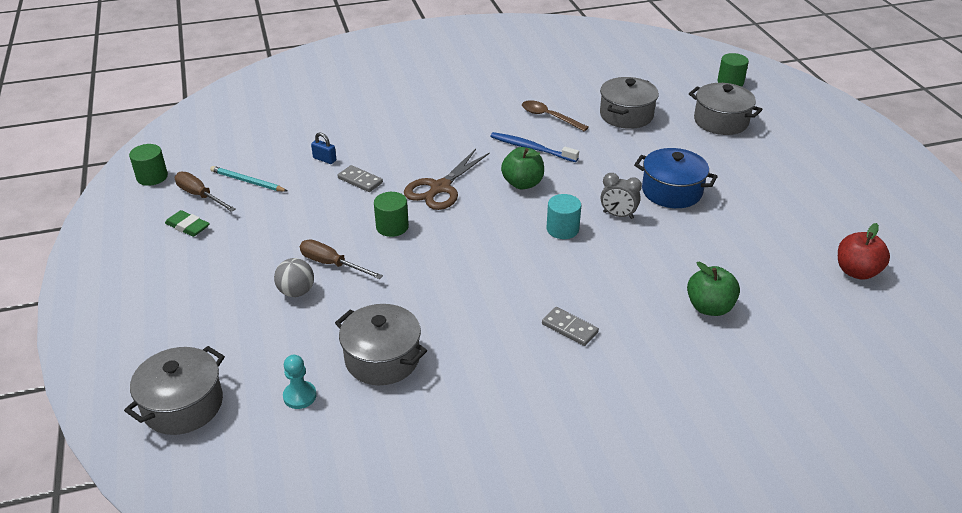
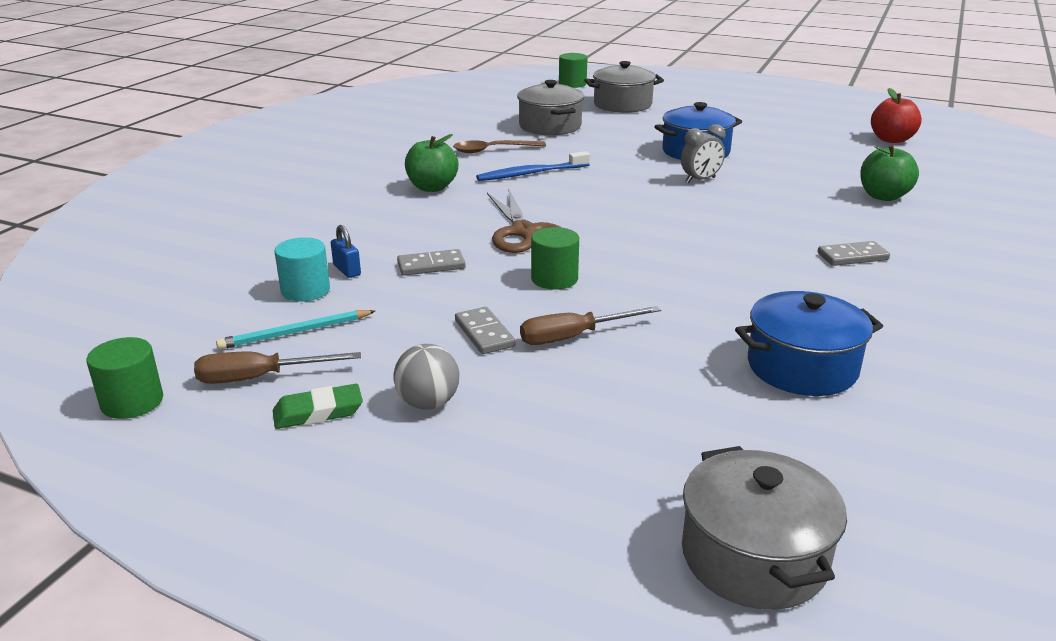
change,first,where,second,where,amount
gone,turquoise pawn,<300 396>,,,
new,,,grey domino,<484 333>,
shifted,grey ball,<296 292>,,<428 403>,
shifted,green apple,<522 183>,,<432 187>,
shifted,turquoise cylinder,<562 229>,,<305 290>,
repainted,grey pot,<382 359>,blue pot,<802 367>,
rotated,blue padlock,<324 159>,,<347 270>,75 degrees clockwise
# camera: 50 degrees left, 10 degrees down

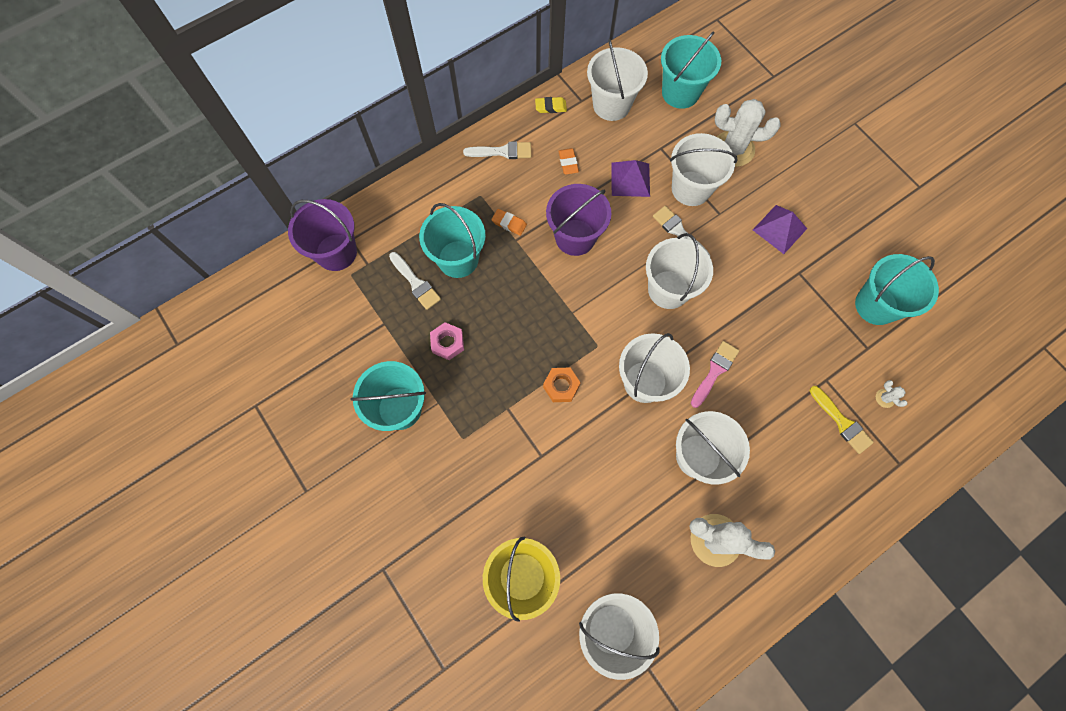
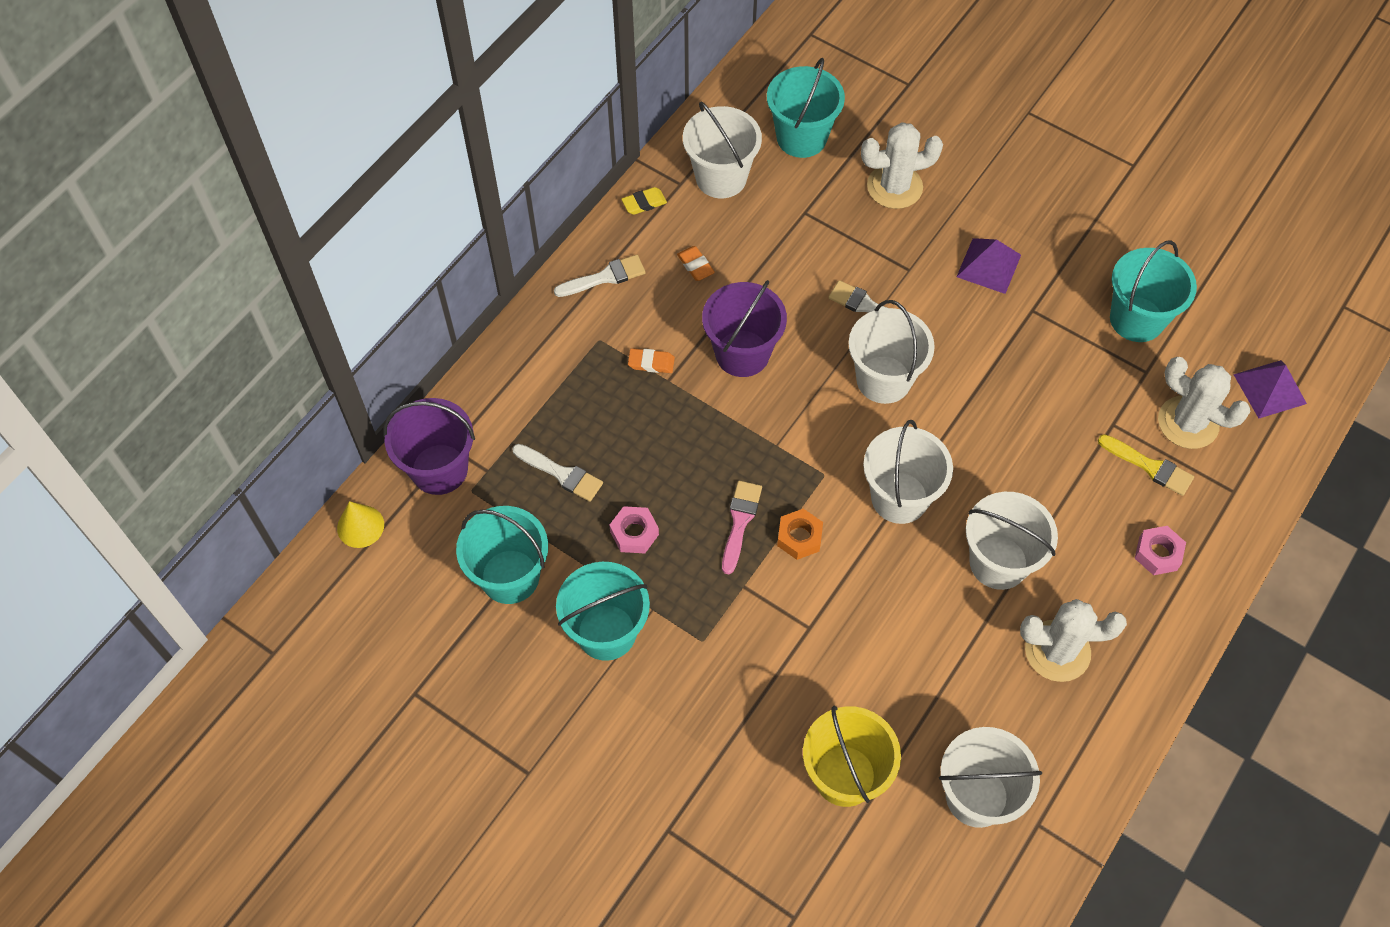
change,first,where,second,where,amount
gone,white bucket,<691 188>,,,
new,,,yellow cone,<360 526>,
new,,,pink nut,<1158 554>,
shifted,turquoise bucket,<458 259>,,<510 576>,
shifted,purple pyramid,<630 179>,,<1269 389>,
shifted,pink brush,<714 371>,,<740 522>,
scaled,white cactus,<885 398>,,<1188 423>,x2.45
# camera: 20 degrees left, 10 degrees down

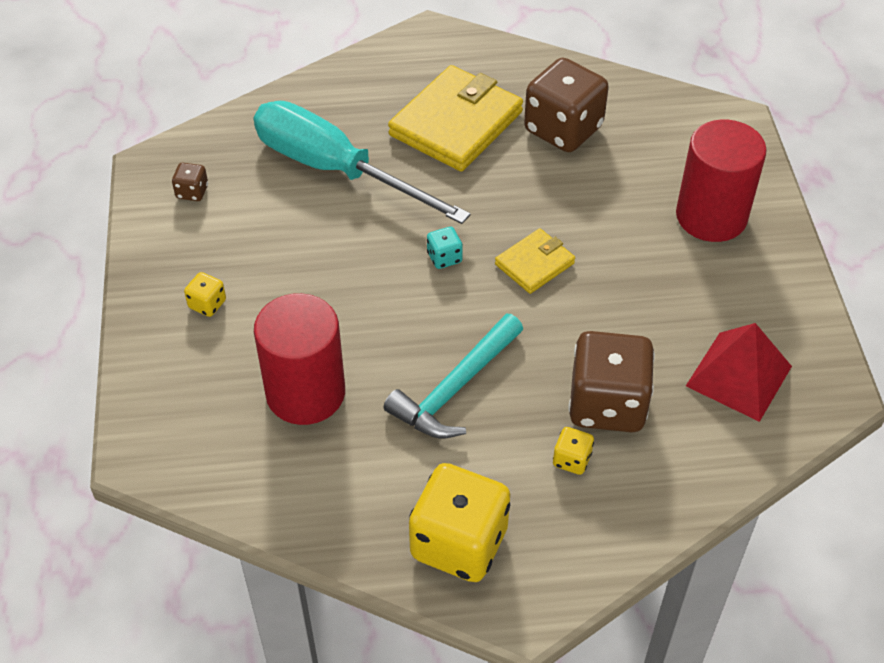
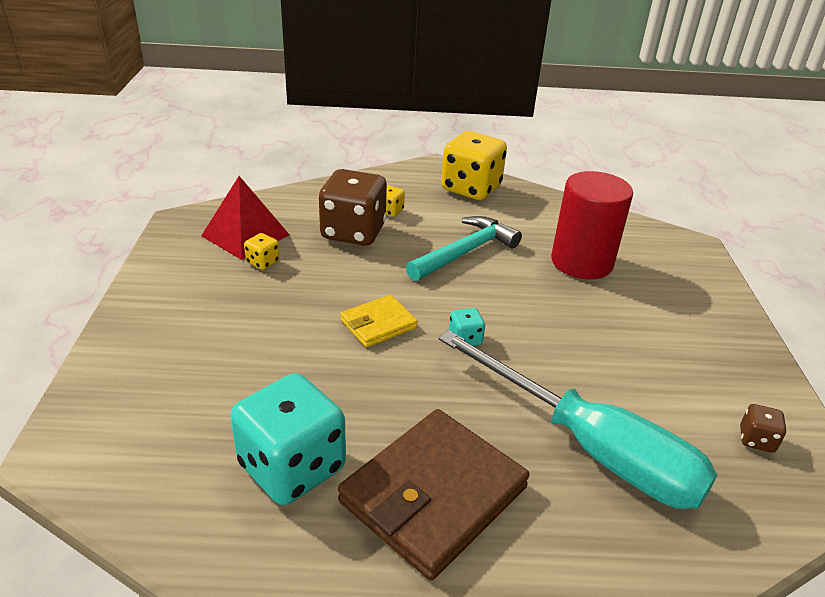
change,first,where,second,where,amount
gone,red cylinder,<711 216>,,,
shifted,yellow dice,<207 304>,,<263 262>,
repainted,yellow wallet,<456 123>,brown wallet,<433 495>,
repainted,brown dice,<563 129>,turquoise dice,<292 467>,
# camera: 175 degrees left, 15 degrees down

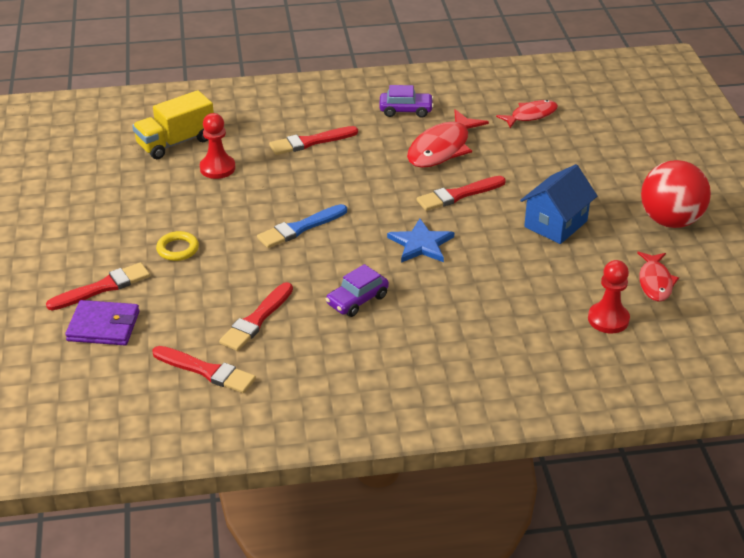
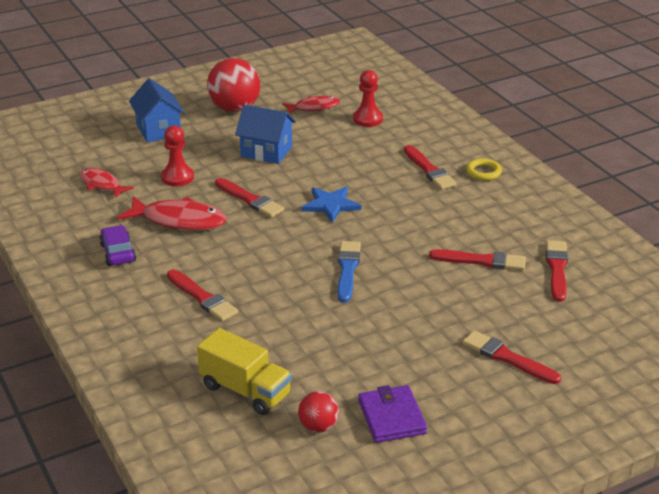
change,first,where,second,where,amount
gone,purple car,<357 300>,,,
new,,,blue house,<158 130>,
new,,,red ball,<318 426>,
new,,,red brush,<429 170>,
shifted,purple wallet,<103 326>,,<392 417>,
shifted,yellow ring,<178 249>,,<483 172>,
shifted,red pawn,<217 168>,,<177 177>,
rotated,blue brush,<300 228>,,<347 269>,120 degrees counterclockwise
# camera: 110 degrees left, 5 degrees down

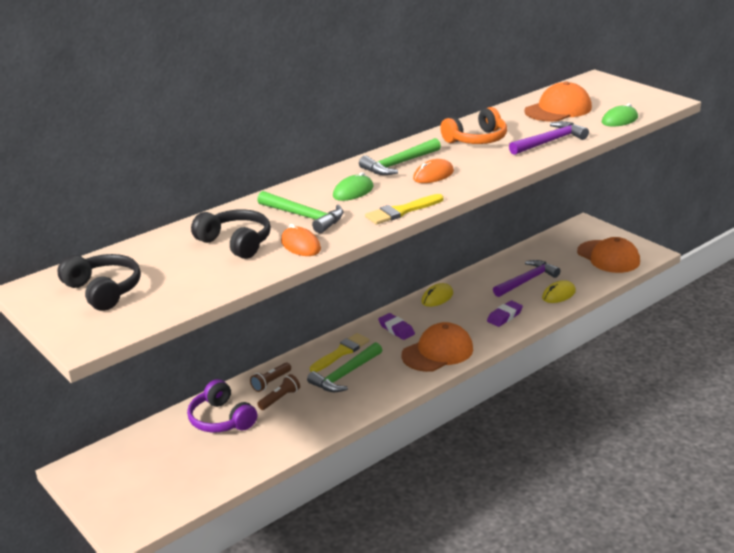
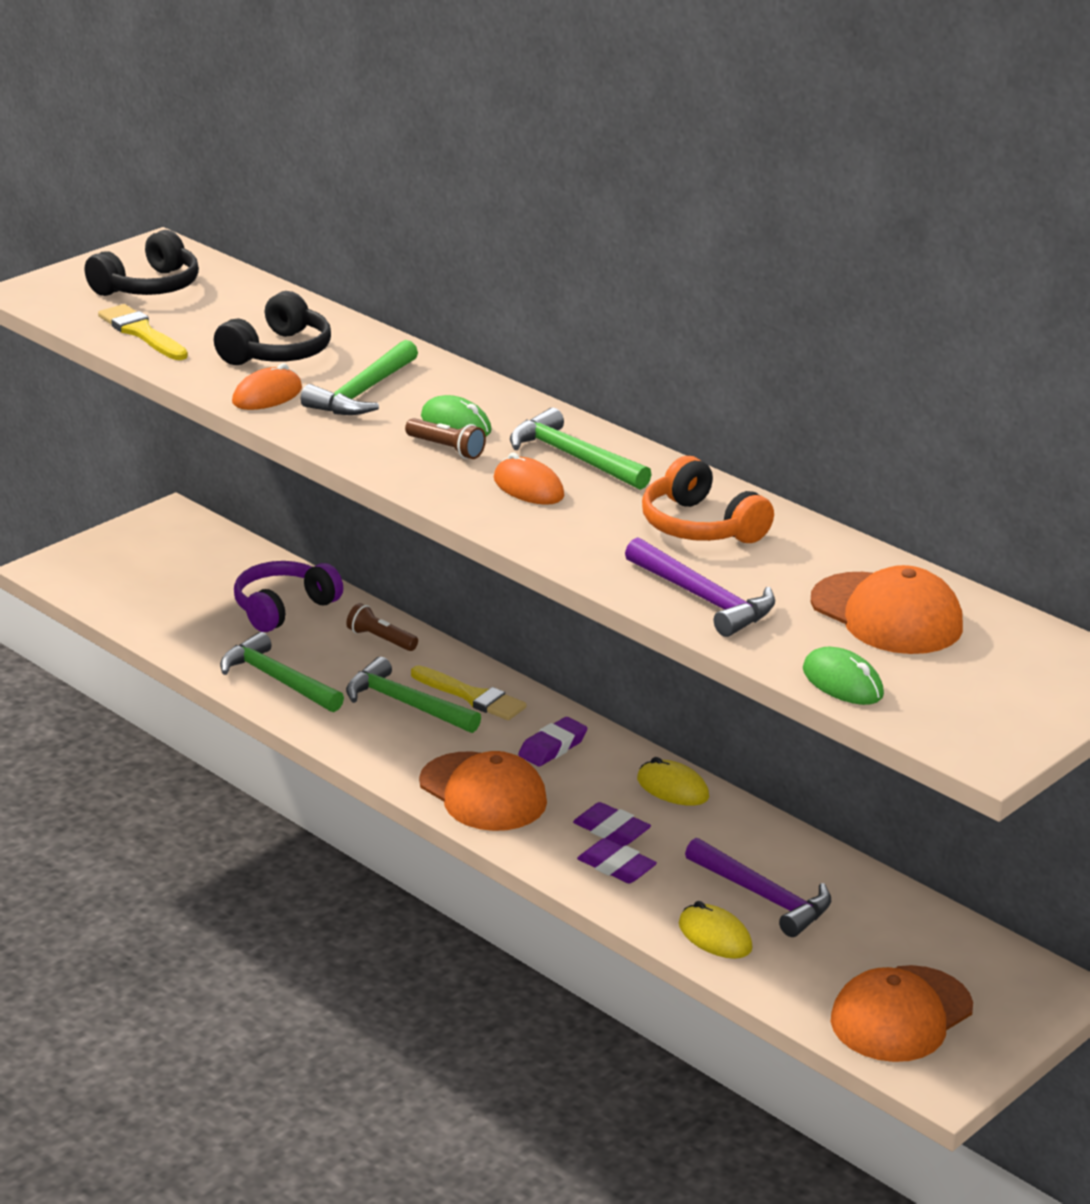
change,first,where,second,where,amount
new,,,green hammer,<277 680>,
new,,,purple eraser,<611 830>,
shifted,brown flashlight,<280 398>,,<446 449>,
shifted,yellow brush,<401 211>,,<141 333>,
# camera: 80 degrees right, 0 degrees up

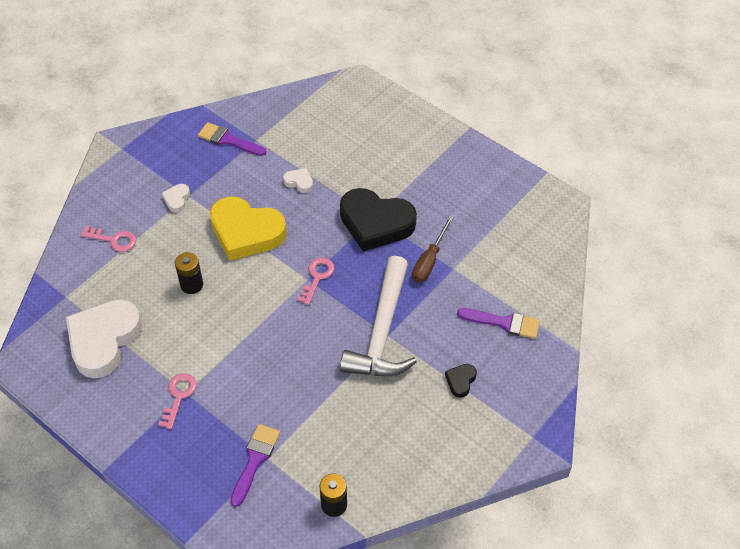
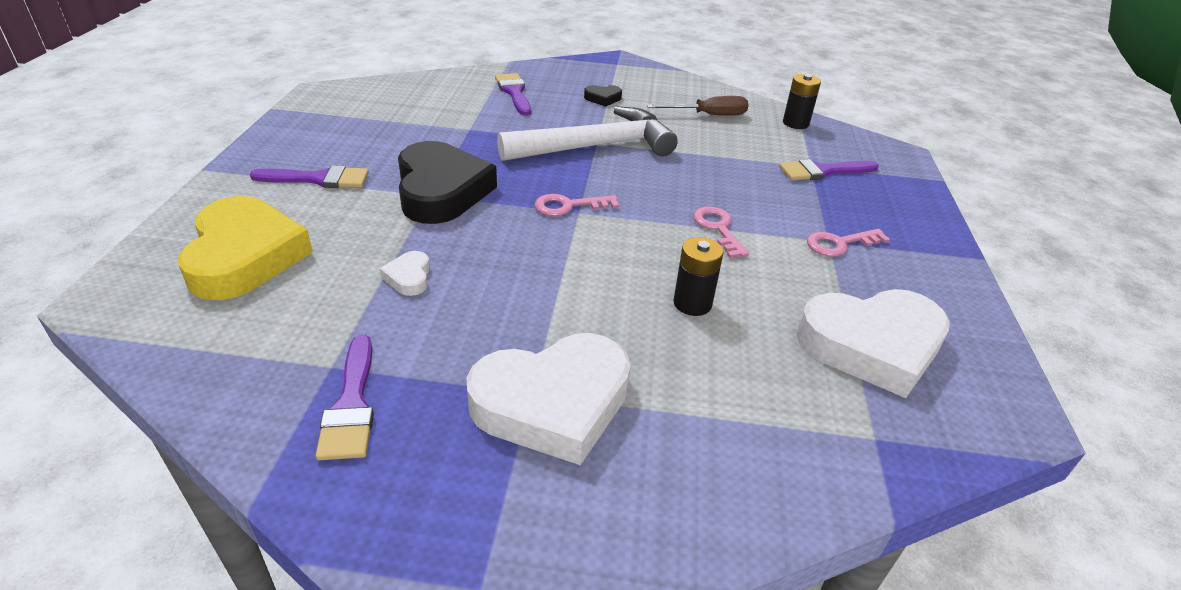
change,first,where,second,where,amount
new,,,purple brush,<319 179>,
shifted,pink key,<113 240>,,<718 229>,
shifted,yellow heart,<246 232>,,<245 256>,
shifted,brown screwdriver,<429 260>,,<708 115>,
scaled,white heart,<177 199>,,<553 403>,x2.40
# camera: 125 degrees left, 15 degrees down

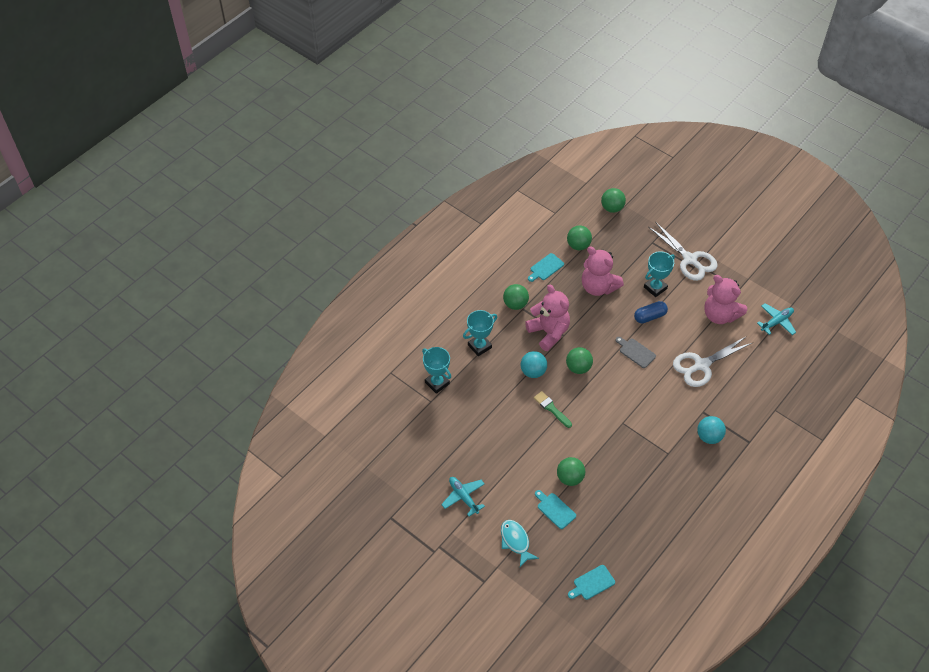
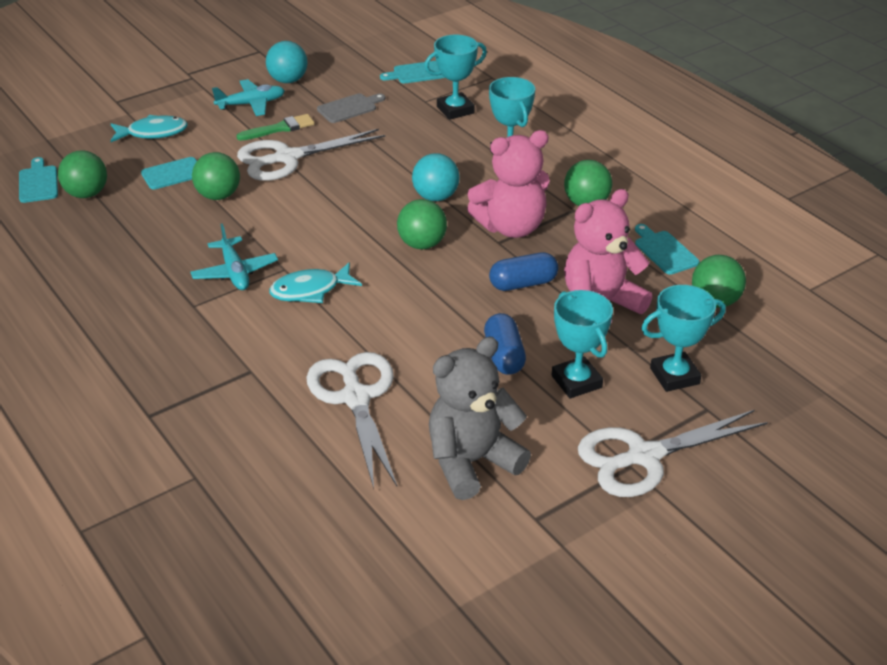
change,first,where,second,where,amount
new,,,white scissors,<287 158>,
new,,,turquoise fish,<310 290>,
new,,,turquoise cutting board,<418 73>,
new,,,blue capsule,<523 283>,
new,,,turquoise trophy,<674 376>,
shifted,green brush,<551 408>,,<279 128>,
shifted,green ball,<612 208>,,<86 194>,
shifted,grey cutting board,<636 352>,,<349 108>,
shifted,turquoise ball,<709 437>,,<288 80>,
shifted,turquoise plane,<776 322>,,<235 272>,
repainted,pink teddy bear,<720 315>,grey teddy bear,<471 462>,
# camera: 105 degrees right, 15 degrees down

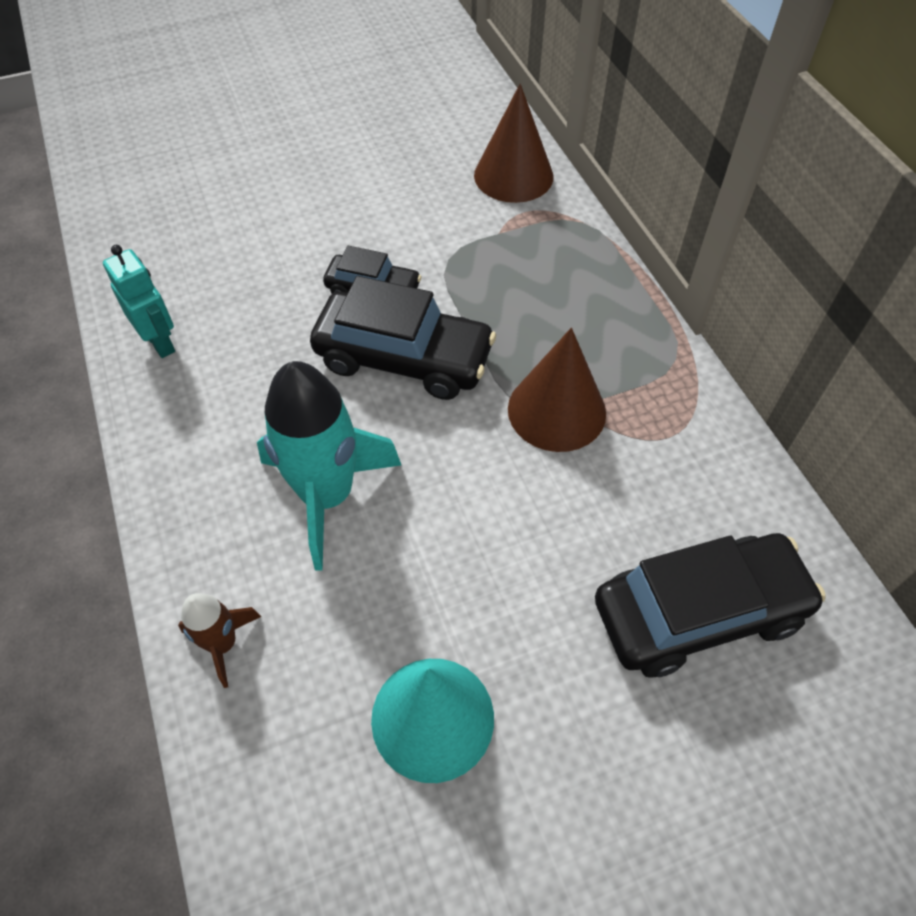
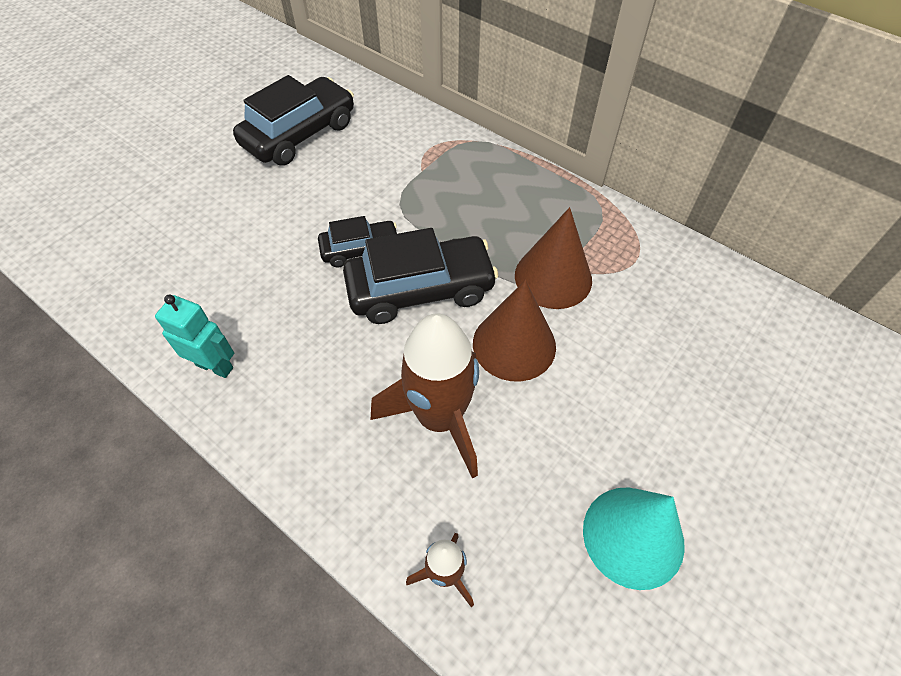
change,first,where,second,where,amount
shifted,brown cone,<513 175>,,<514 344>,
shifted,black car,<698 612>,,<299 134>,
repainted,turquoise rocket,<327 496>,brown rocket,<440 418>,
# camera: 30 degrees left, 0 degrees up

